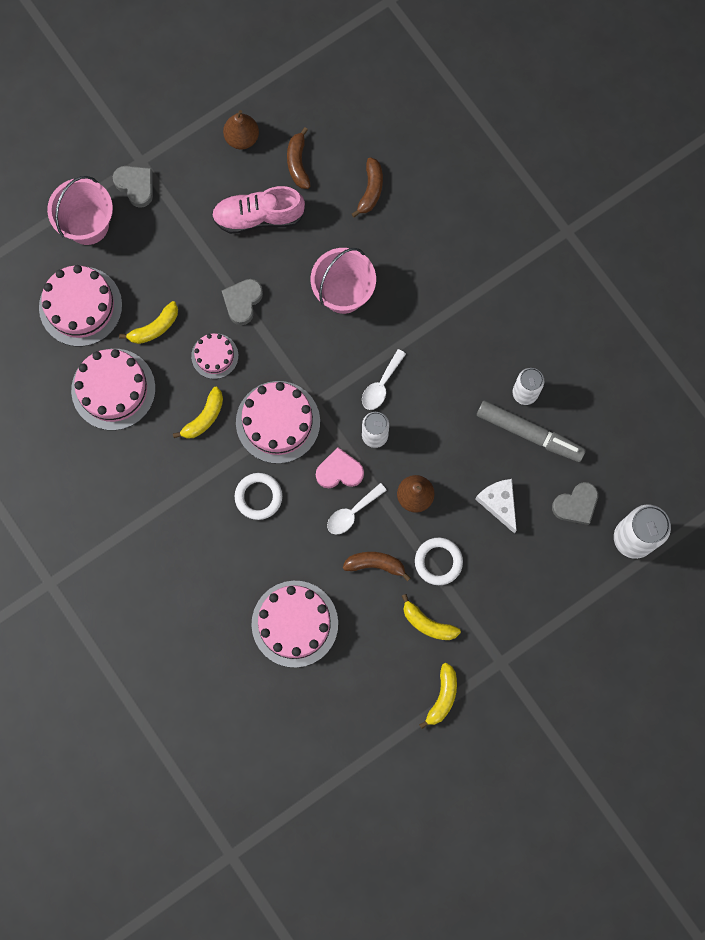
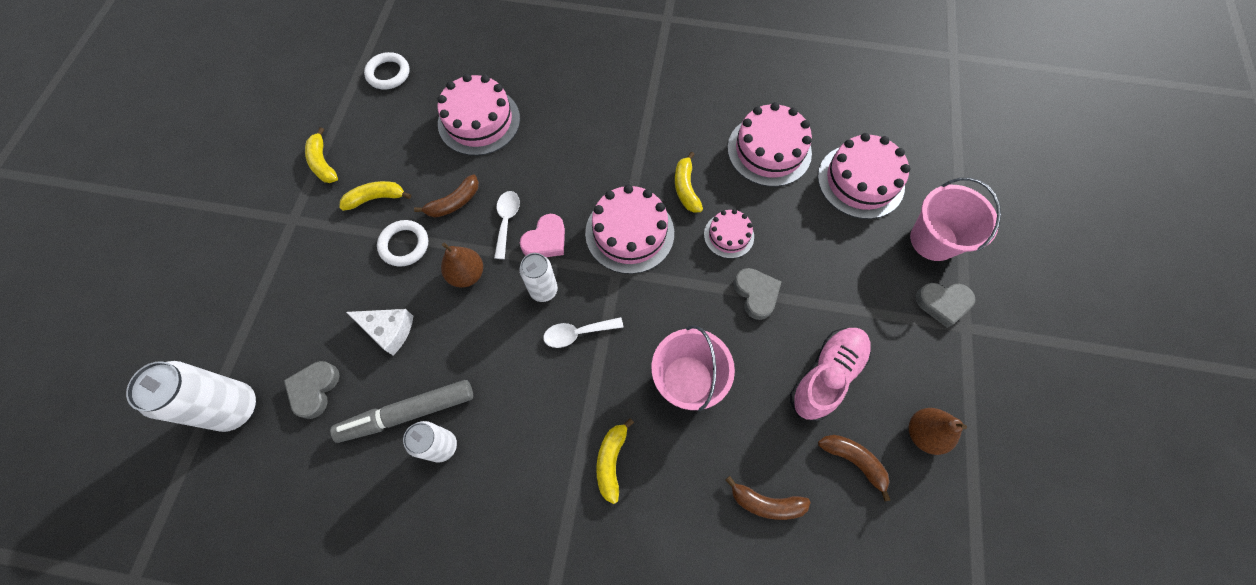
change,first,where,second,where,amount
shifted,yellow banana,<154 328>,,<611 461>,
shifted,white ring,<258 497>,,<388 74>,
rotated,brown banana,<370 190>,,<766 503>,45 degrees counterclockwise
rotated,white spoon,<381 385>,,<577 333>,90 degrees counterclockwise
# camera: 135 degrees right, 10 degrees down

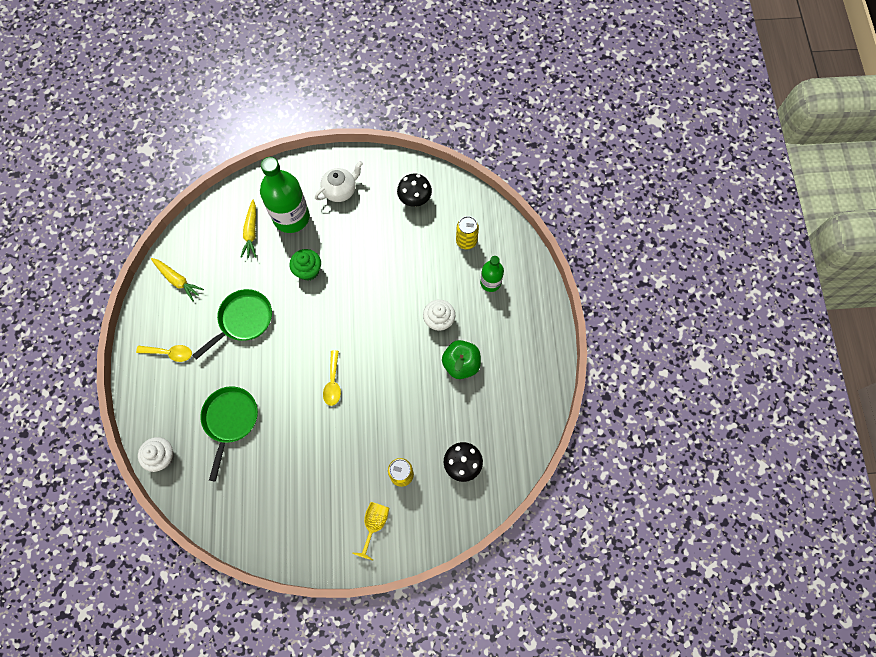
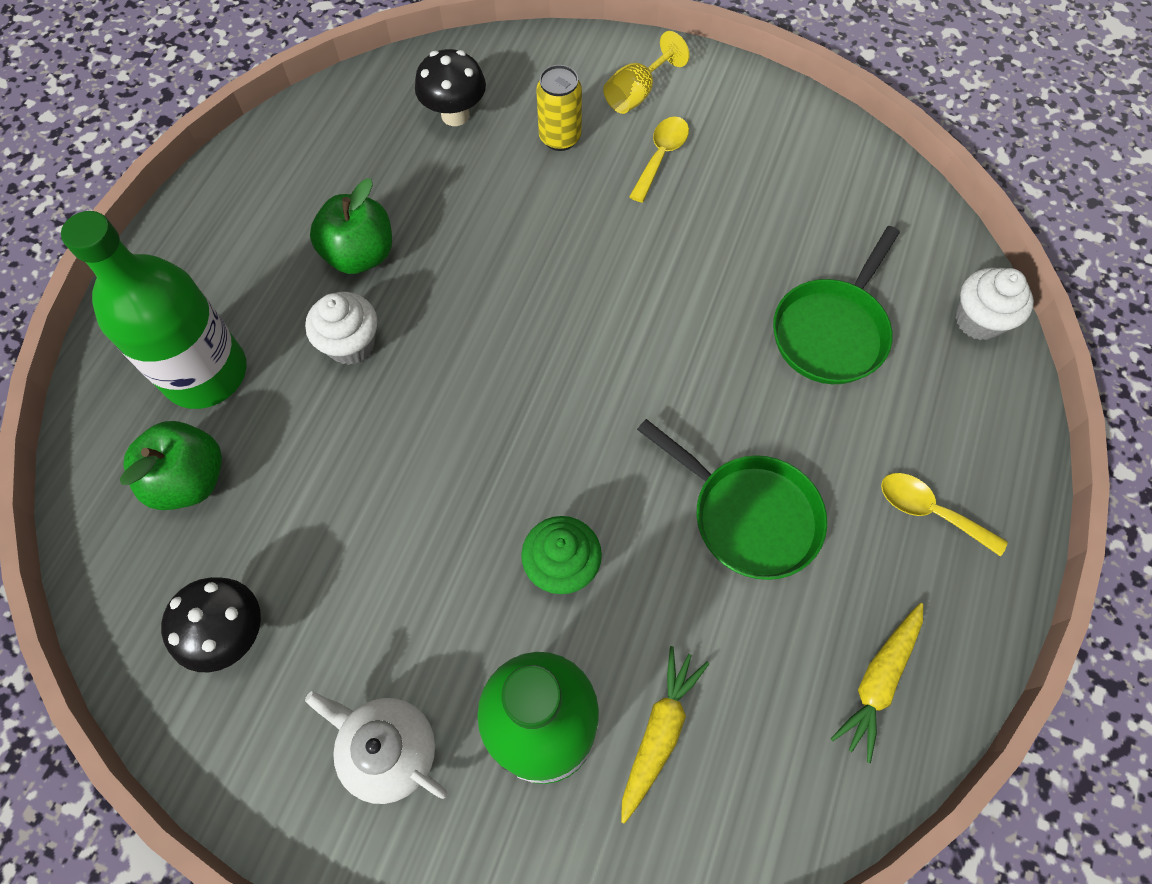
change,first,where,second,where,amount
shifted,yellow spoon,<333 383>,,<661 156>,
swapped,yellow can,<466 241>,green apple,<190 480>,
rotated,yellow carrot,<178 280>,,<878 681>,120 degrees counterclockwise
rotated,green pan,<243 320>,,<748 515>,120 degrees counterclockwise
rotated,white teapot,<340 190>,,<389 750>,45 degrees clockwise
scaled,green bottle,<490 282>,,<205 373>,x1.83
# camera: 155 degrees left, 5 degrees down

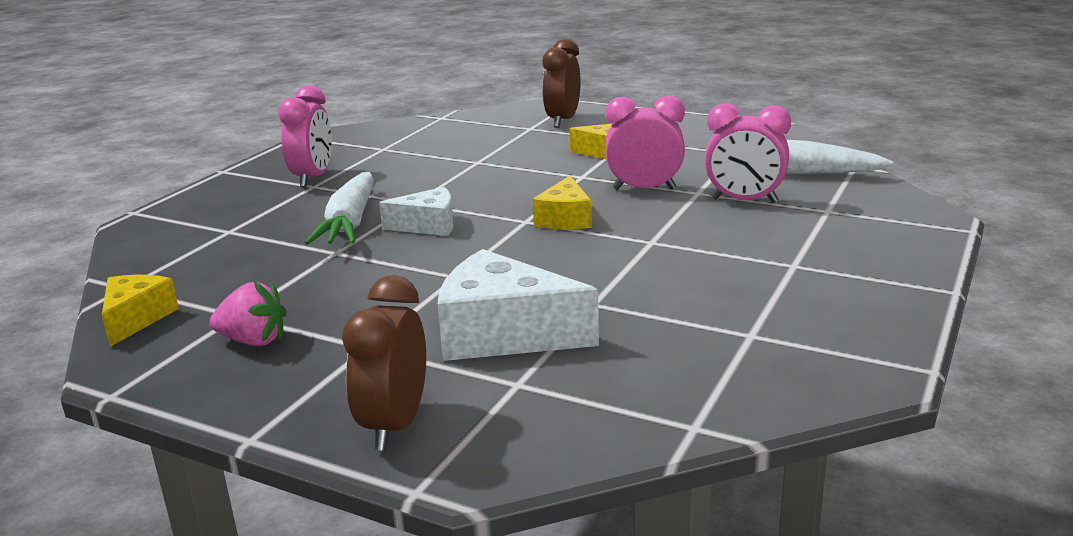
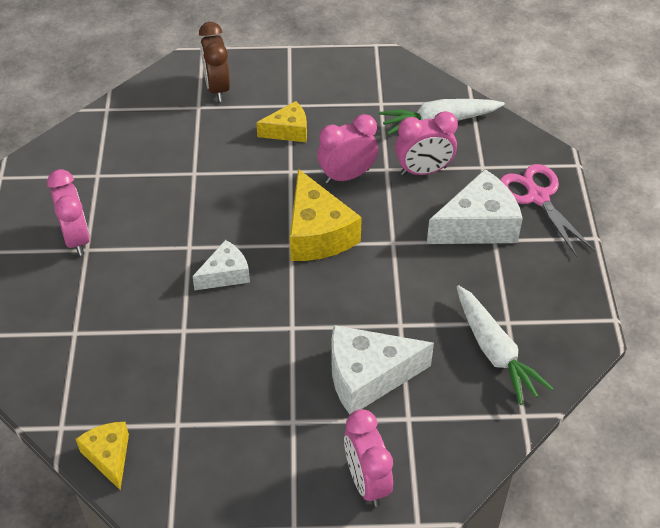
change,first,where,second,where,amount
gone,pink strawberry,<254 341>,,,
new,,,white cheese,<477 225>,
new,,,pink scissors,<537 196>,
shifted,white carrot,<350 223>,,<494 351>,
repainted,brown clock,<395 425>,pink clock,<367 481>,
scaled,yellow cheese,<565 219>,,<317 233>,x1.69
# camera: 30 degrees left, 25 degrees up

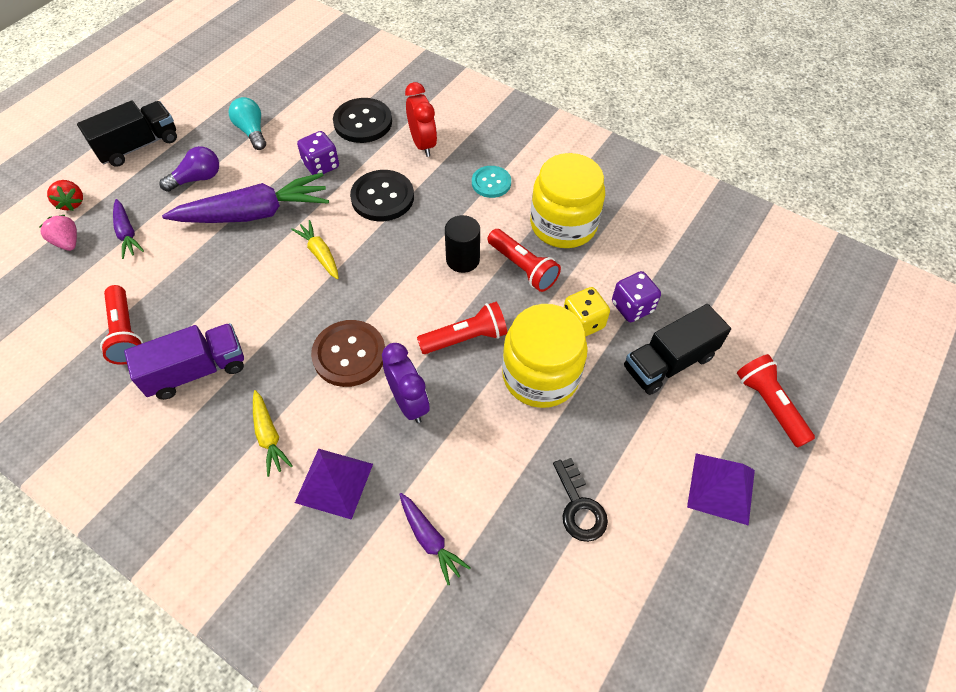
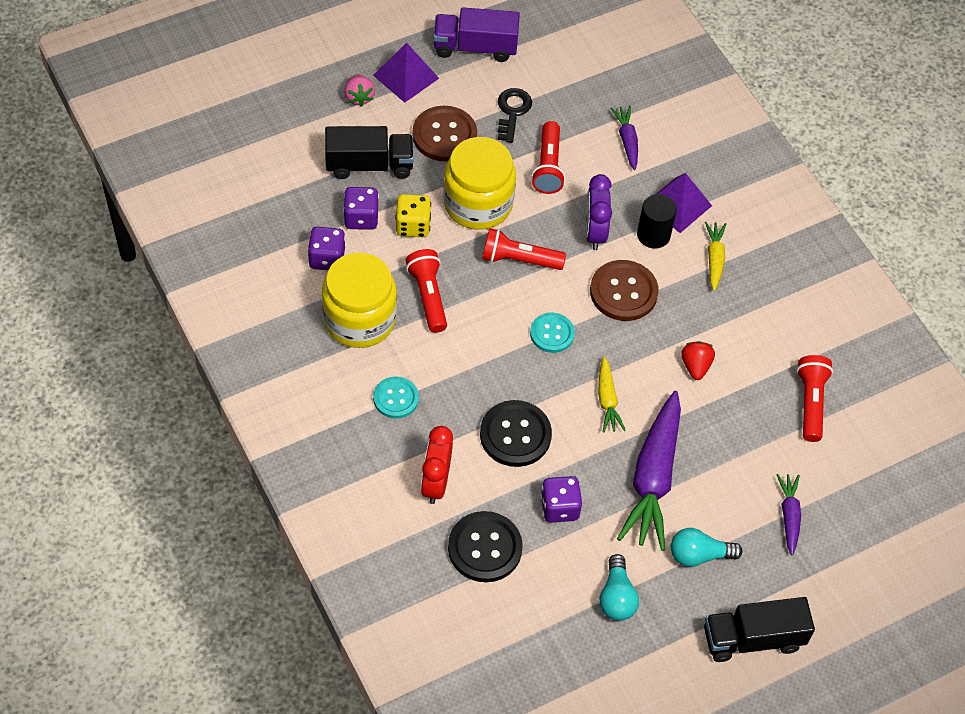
change,first,where,second,where,amount
new,,,purple dice,<327 258>,
new,,,brown button,<444 135>,
new,,,turquoise button,<552 333>,
shifted,pink strawberry,<68 242>,,<359 97>,
shifted,red strawberry,<72 203>,,<695 366>,
shifted,purple truck,<197 371>,,<475 47>,
shifted,black cylinder,<463 259>,,<653 235>,
shifted,red flashlight,<769 405>,,<548 166>,
repainted,purple light bulb,<197 179>,turquoise light bulb,<699 555>,
rotated,purple carrot,<254 213>,,<653 478>,90 degrees counterclockwise
# camera: 155 degrees left, 0 degrees up

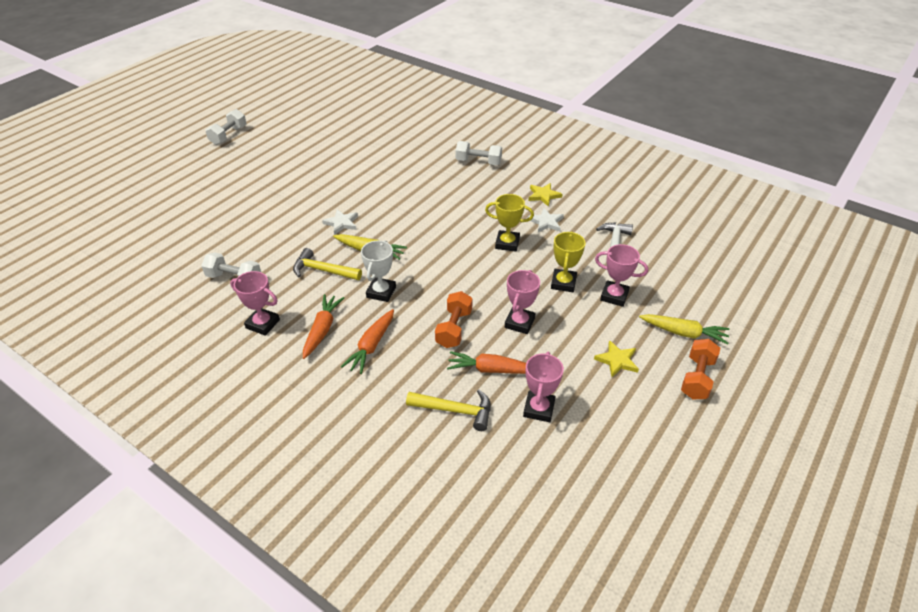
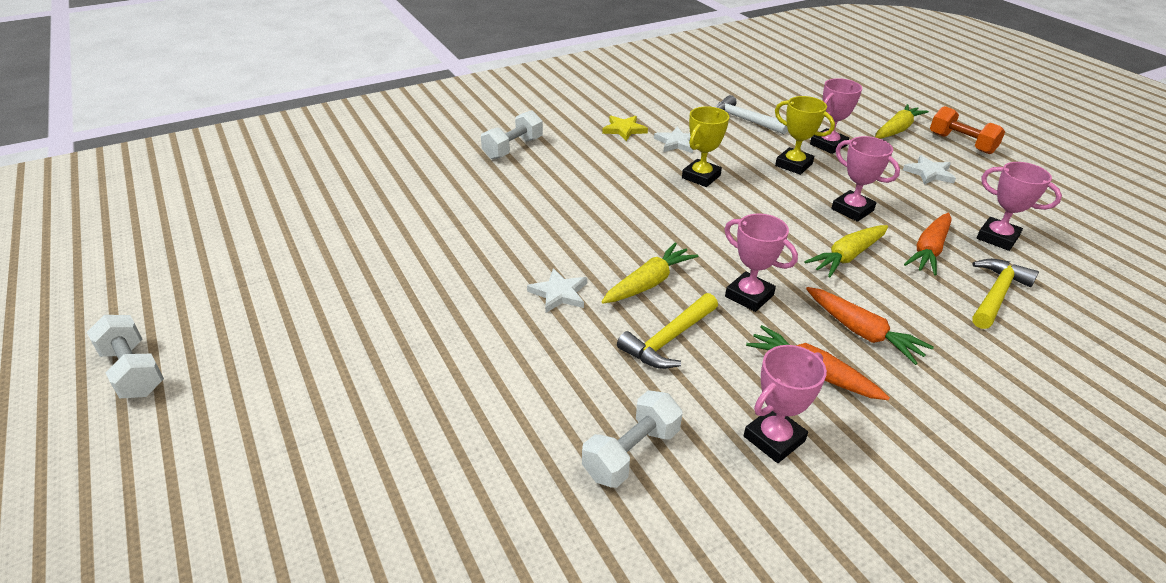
change,first,where,second,where,amount
swapped,orange dumbbell,<454 328>,yellow carrot,<847 256>,
repainted,white trophy,<381 292>,pink trophy,<749 296>,
repainted,yellow star,<617 360>,white star,<929 173>,
# camera: 65 degrees left, 5 degrees down

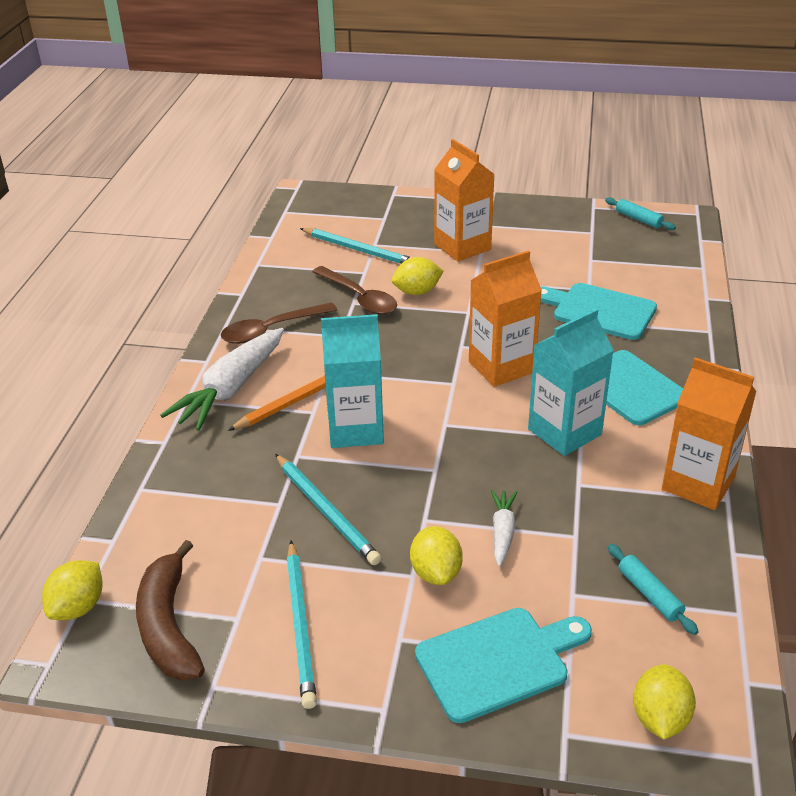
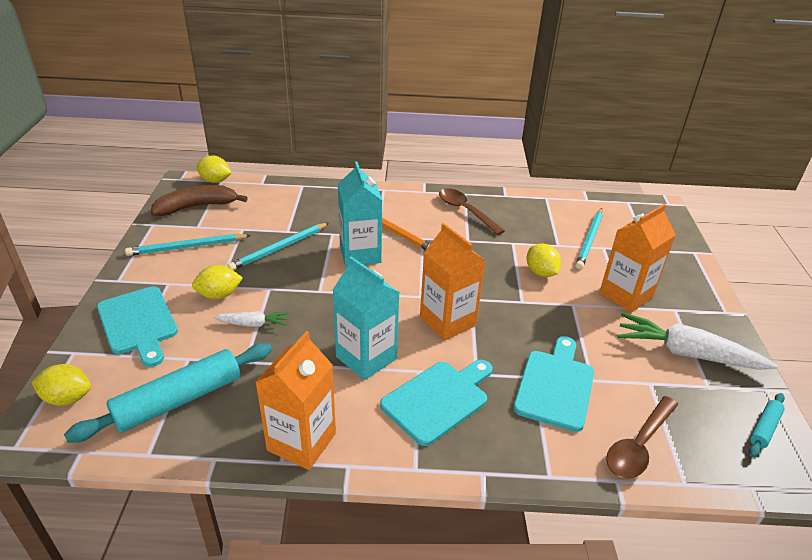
change,first,where,second,where,amount
shifted,white carrot,<230 389>,,<686 353>,
shifted,brown spoon,<359 298>,,<639 445>,
scaled,turquoise rolling pin,<649 594>,,<179 400>,x2.07
# camera: 80 degrees right, 0 degrees up

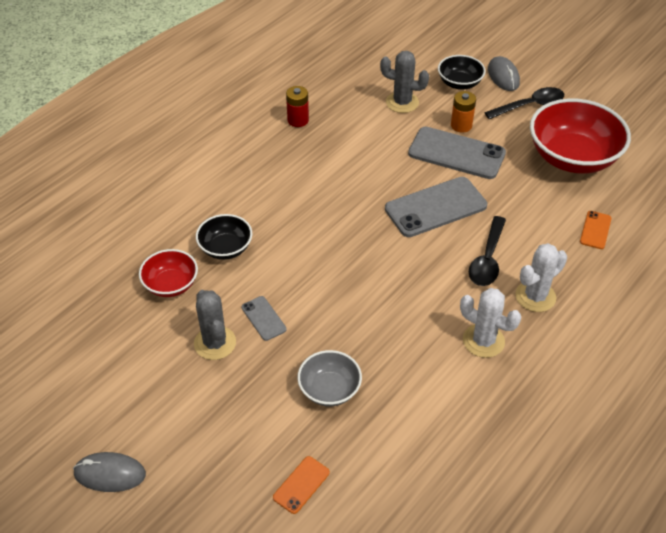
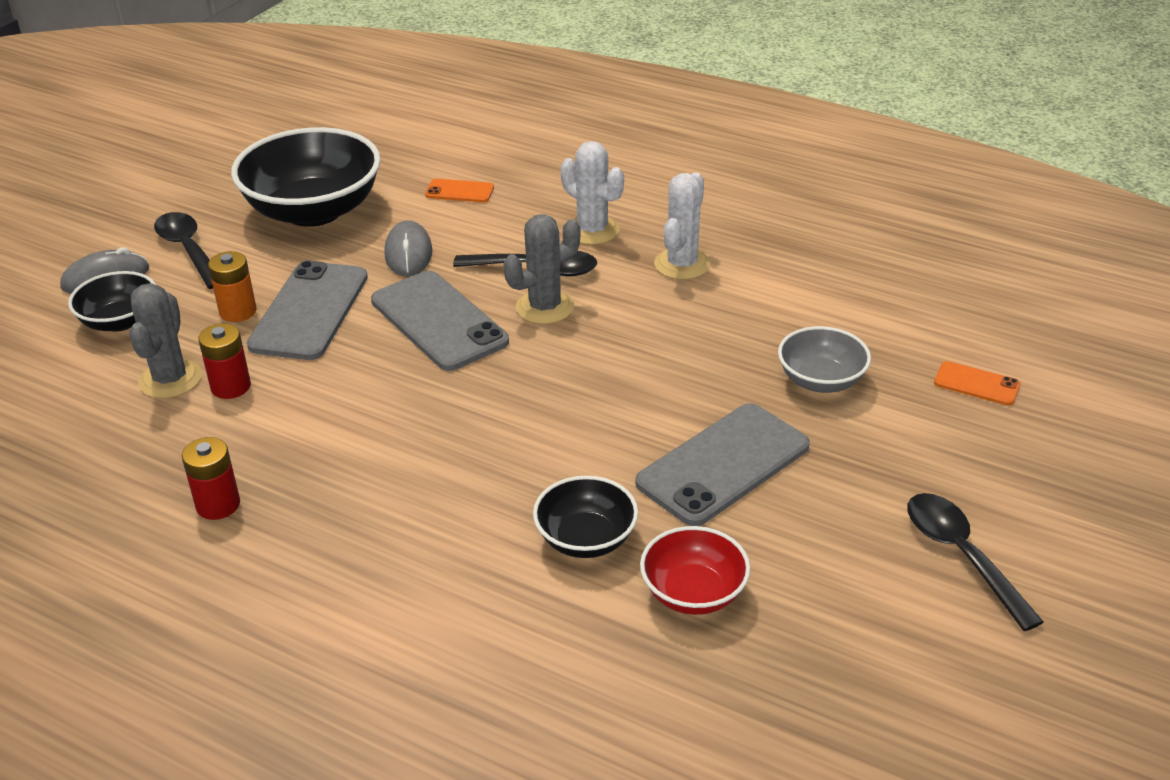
change,first,where,second,where,amount
new,,,red battery,<231 387>,
new,,,black spoon,<961 556>,
shifted,grey mouse,<110 474>,,<408 253>,
shifted,grey cactus,<215 343>,,<544 307>,
repainted,red bowl,<572 158>,black bowl,<314 211>,
scaled,grey phone,<263 318>,,<723 465>,x2.07
# camera: 100 degrees left, 10 degrees down

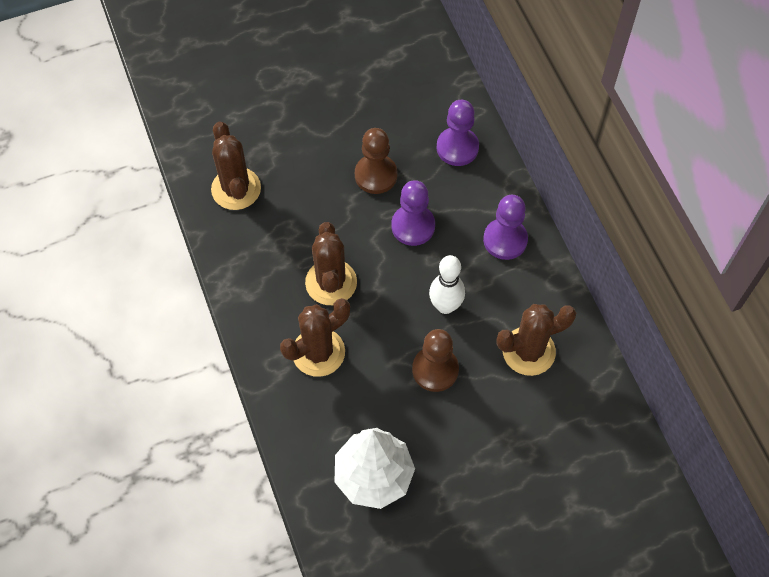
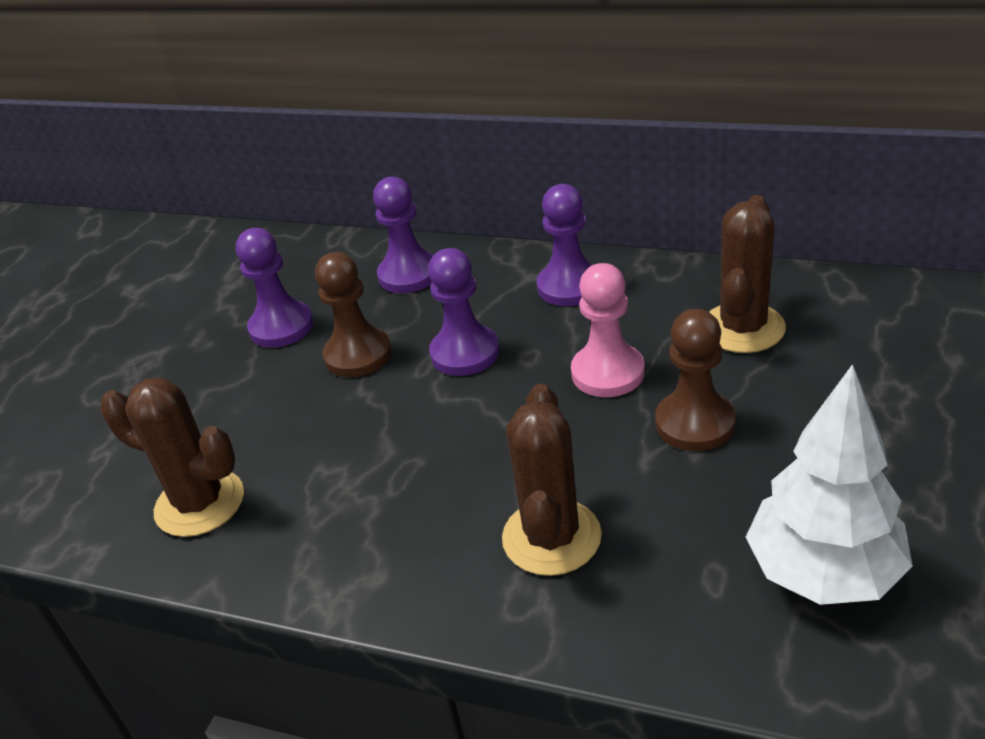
change,first,where,second,where,amount
gone,brown cactus,<331 282>,,,
new,,,purple pawn,<281 327>,
swapped,white bowling pin,<445 306>,pink pawn,<608 373>,
# camera: 45 degrees left, 25 degrees down

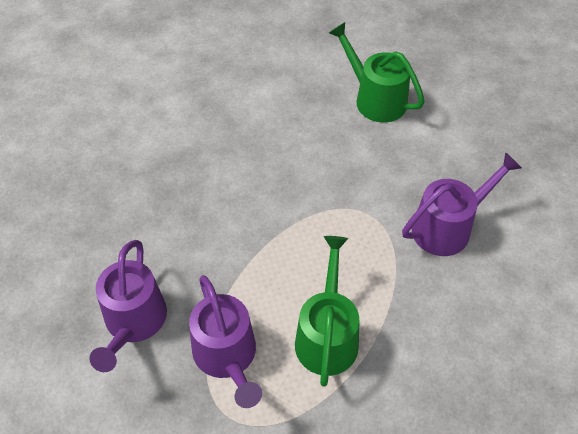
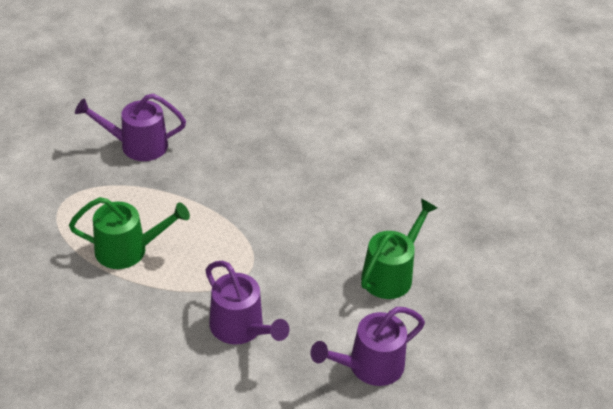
change,first,where,second,where,amount
shifted,purple watering can,<227 357>,,<369 366>,
# camera: 80 degrees right, 10 degrees down

